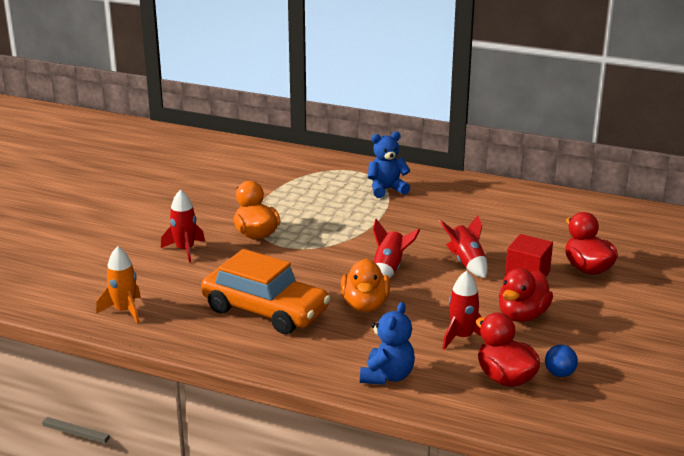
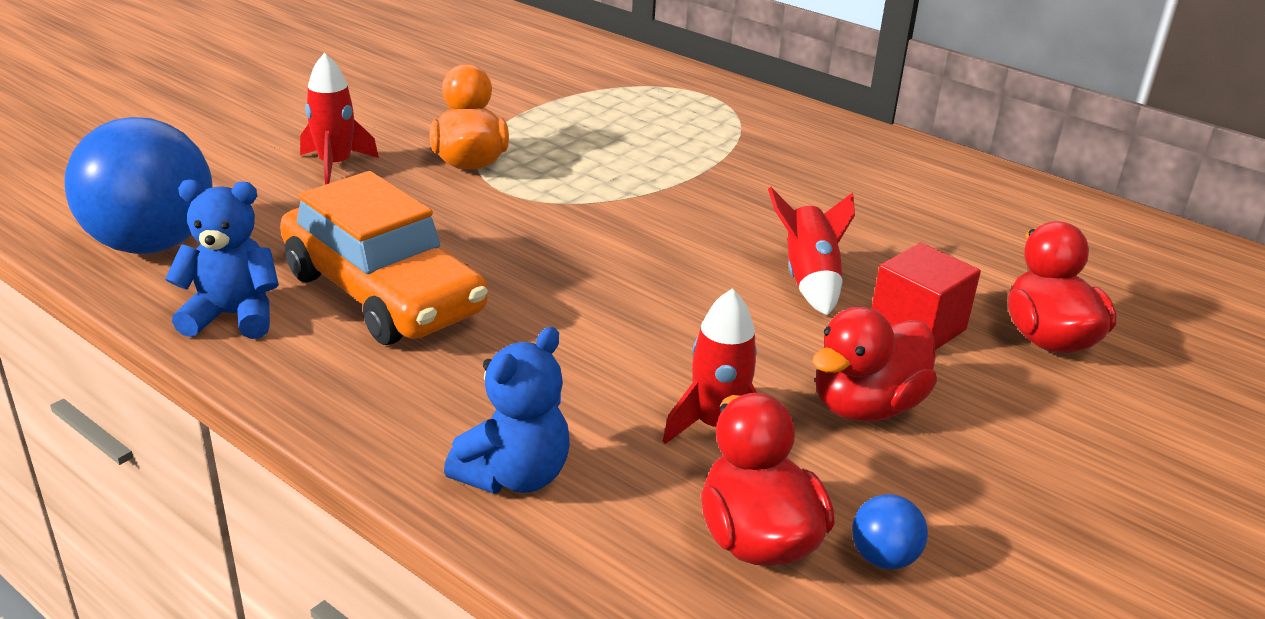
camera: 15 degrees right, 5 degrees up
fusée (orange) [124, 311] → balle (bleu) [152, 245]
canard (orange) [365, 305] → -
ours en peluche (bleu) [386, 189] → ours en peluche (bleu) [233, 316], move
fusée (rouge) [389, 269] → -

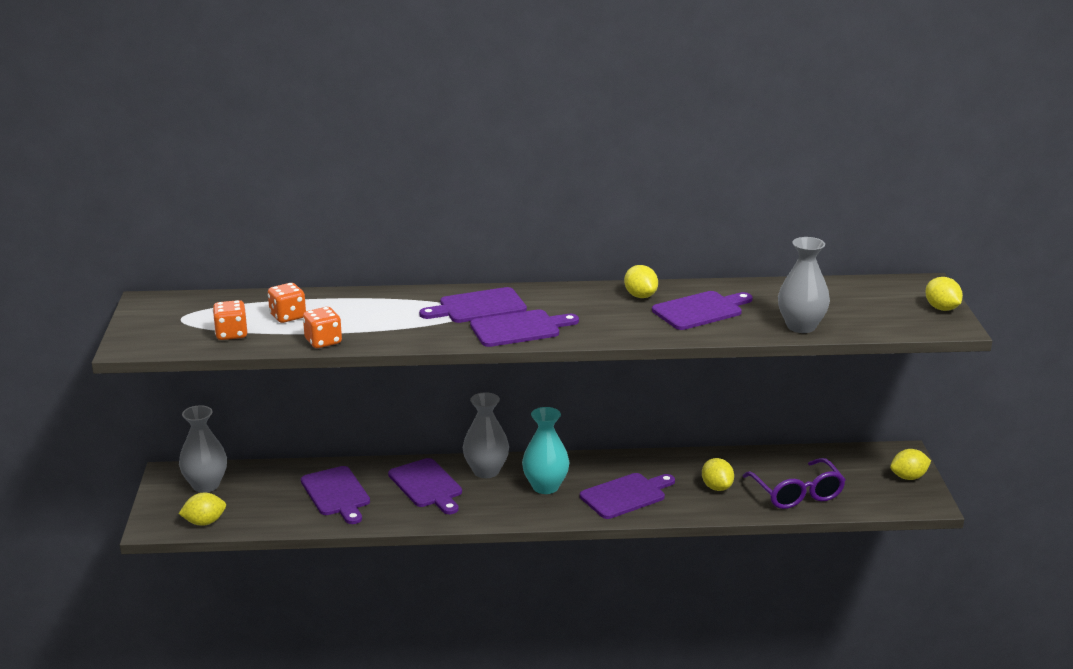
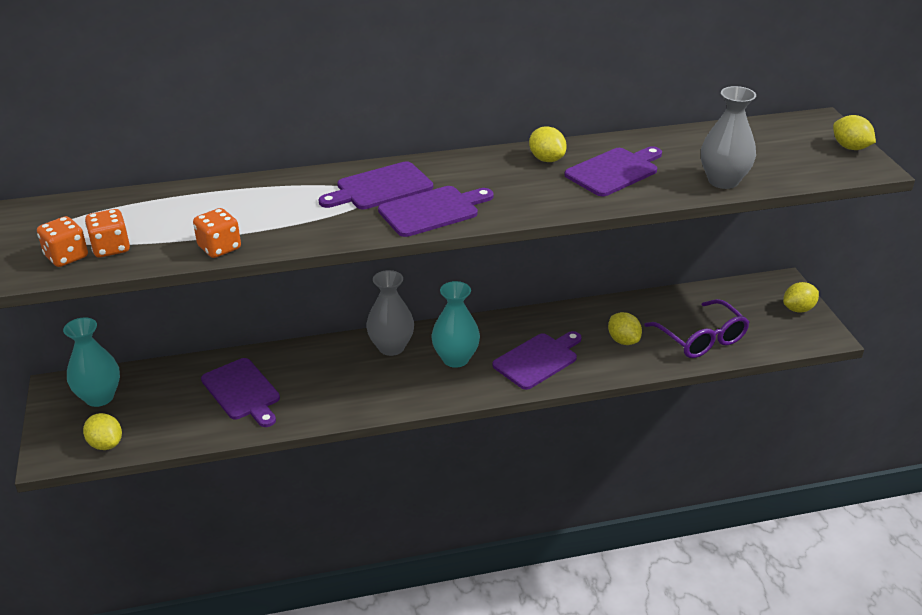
camera: 10 degrees left, 10 degrees up
vase (gris) [206, 485] → vase (turquoise) [99, 397]
citron (jaune) [204, 522] → citron (jaune) [106, 444], 75 degrees clockwise
dé (orange) [288, 316] → dé (orange) [66, 257], move
planche à découper (violet) [427, 485] → -

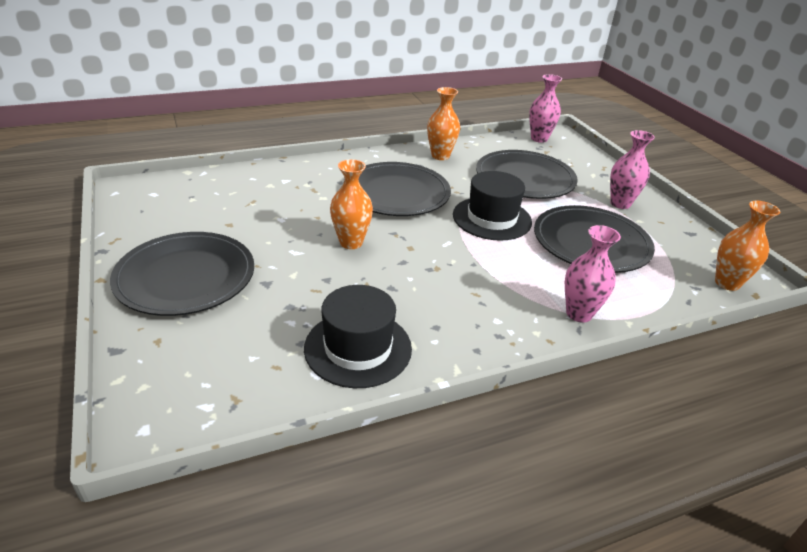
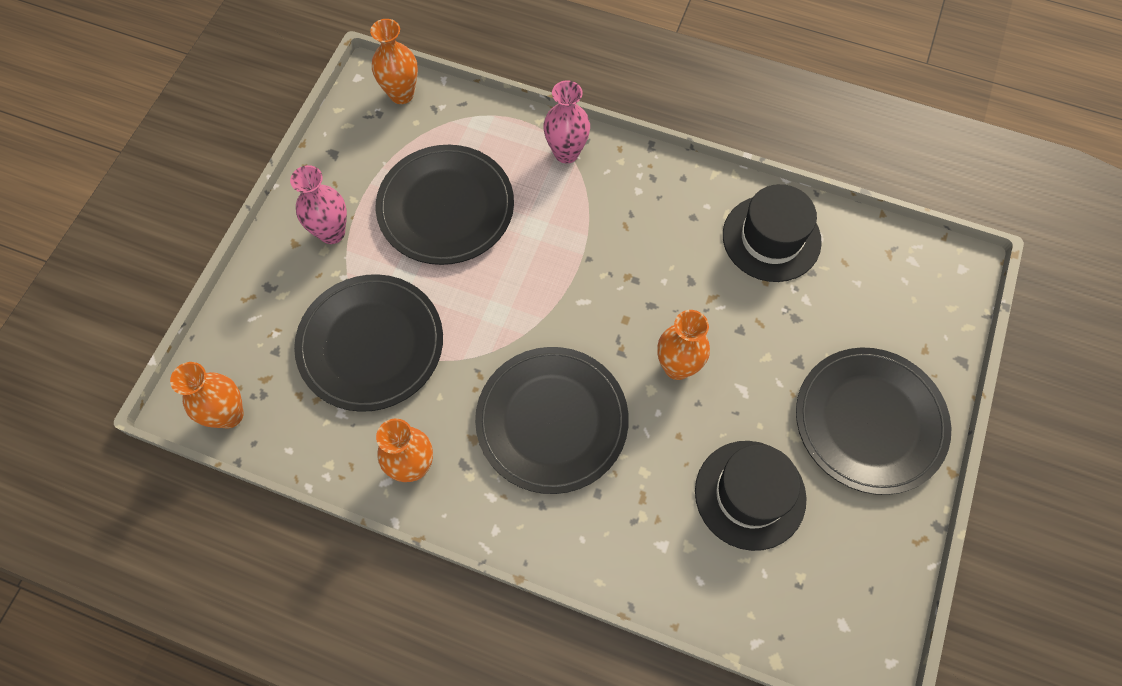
camera: 135 degrees left, 30 degrees up
chapeau (noir) [492, 218] → chapeau (noir) [750, 494], move
vase (rose) [539, 139] → vase (orange) [229, 415]

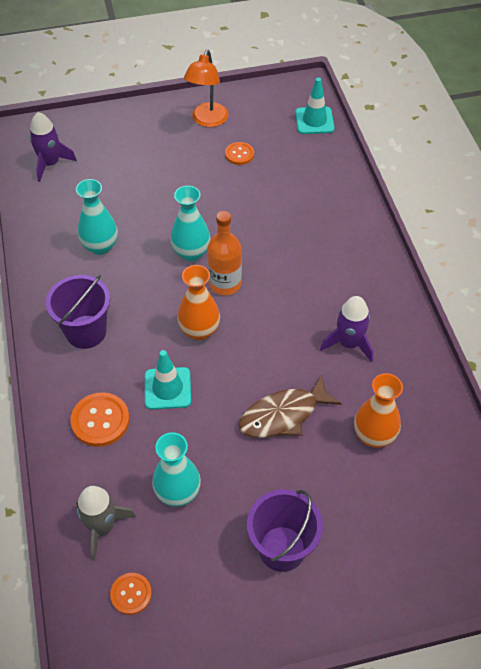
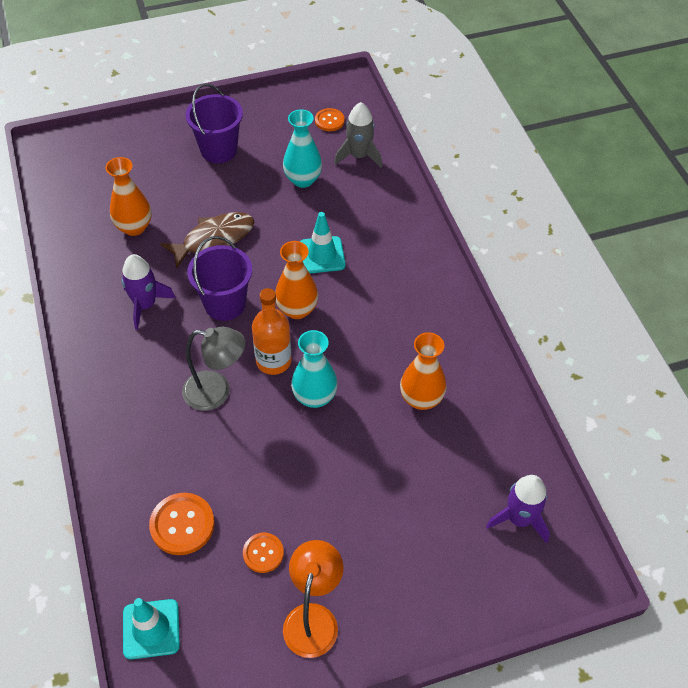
camera: 175 degrees right, 0 degrees up
seau (violet) [86, 332] → seau (violet) [225, 304], move
bouton (orange) [100, 420] → bouton (orange) [182, 525], move
vase (turquoise) [100, 246] → vase (orange) [421, 399]
- → lampe (gris) [216, 392]

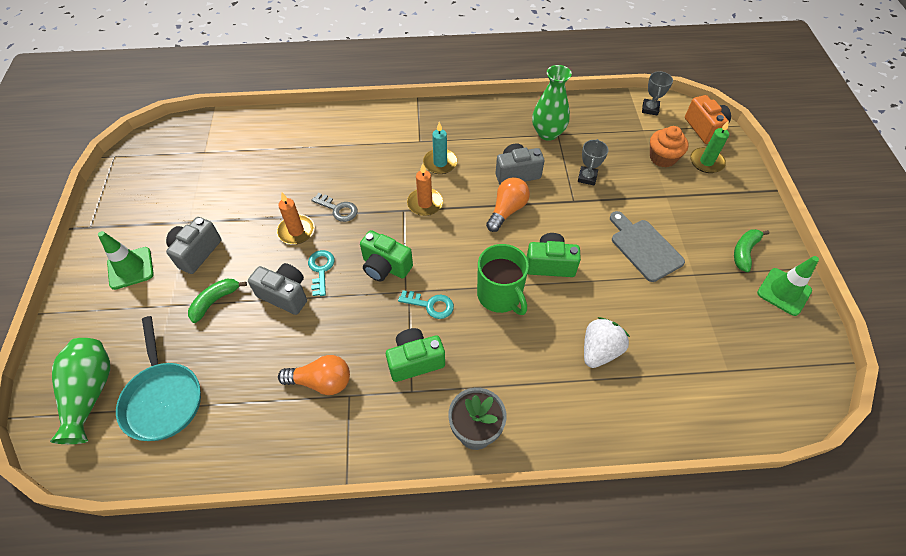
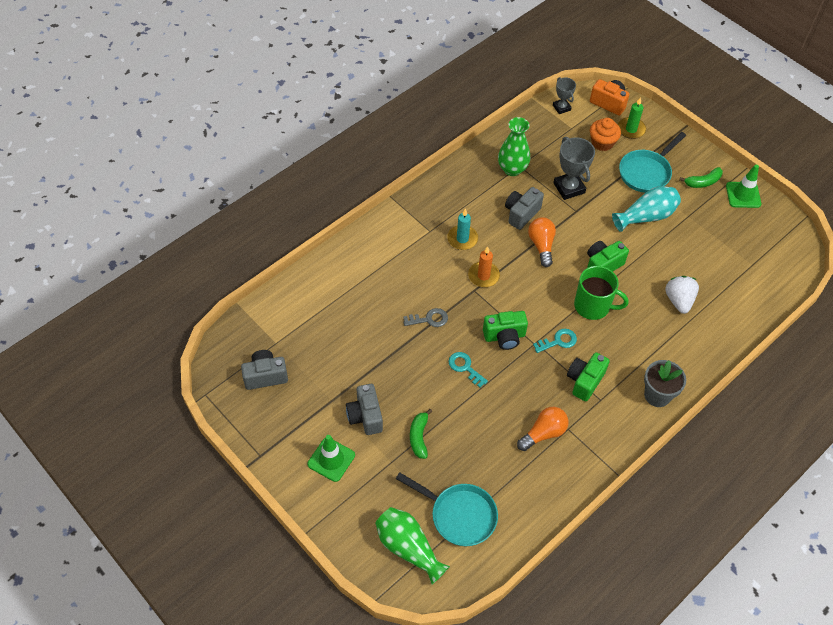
camera: 40 degrees left, 0 degrees up
appareil photo (gris) [285, 295] → appareil photo (gris) [265, 376], move
bougie (orange) [296, 231] → -
trophée (gris) [587, 177] → trophée (gris) [569, 188], x1.65
planche à découper (gris) [644, 247] → vase (turquoise) [646, 216]
banane (vert) [744, 252] → banane (vert) [703, 182], 105 degrees counterclockwise
- → poêle (turquoise) [646, 172]

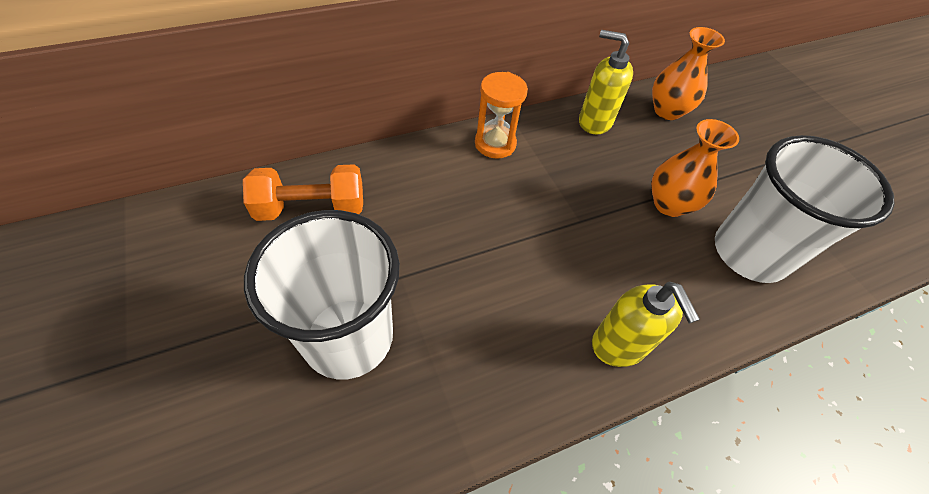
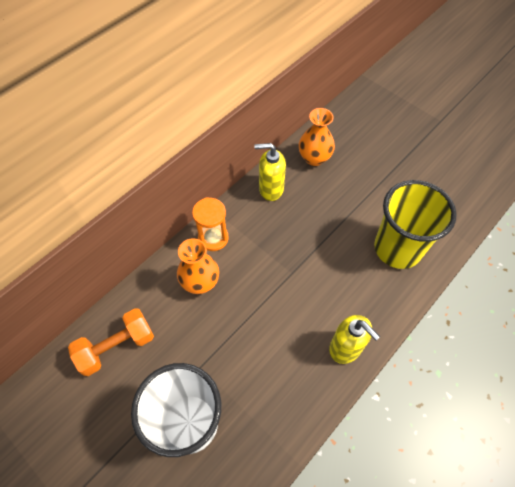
camera: 20 degrees left, 5 degrees up
vase (orange) [669, 204] → vase (orange) [200, 282], move
gobelet (blanc) [749, 253] → gobelet (jaune) [397, 248]

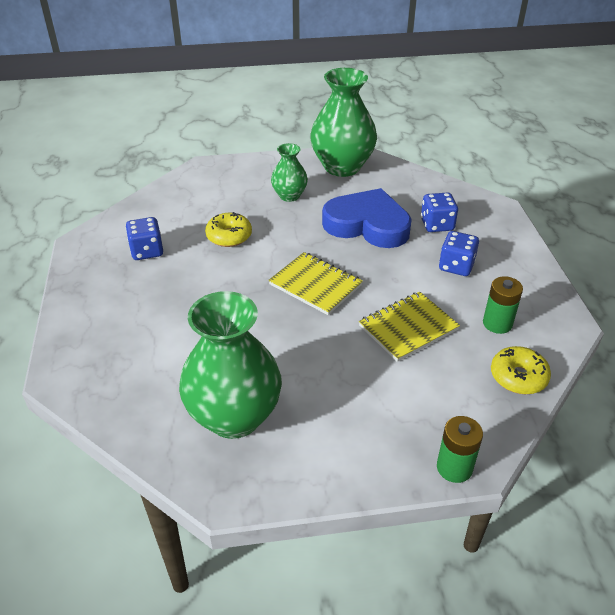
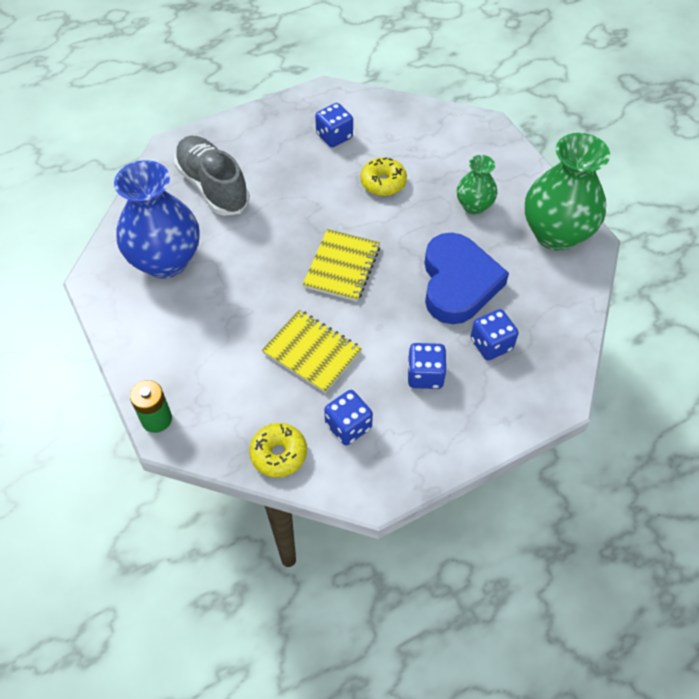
camera: 70 degrees right, 15 degrees up
vase (vert) [234, 416] → vase (bleu) [166, 261]
pile (vert) [497, 323] → dé (bleu) [348, 426]
- → chaussure (gris) [213, 186]

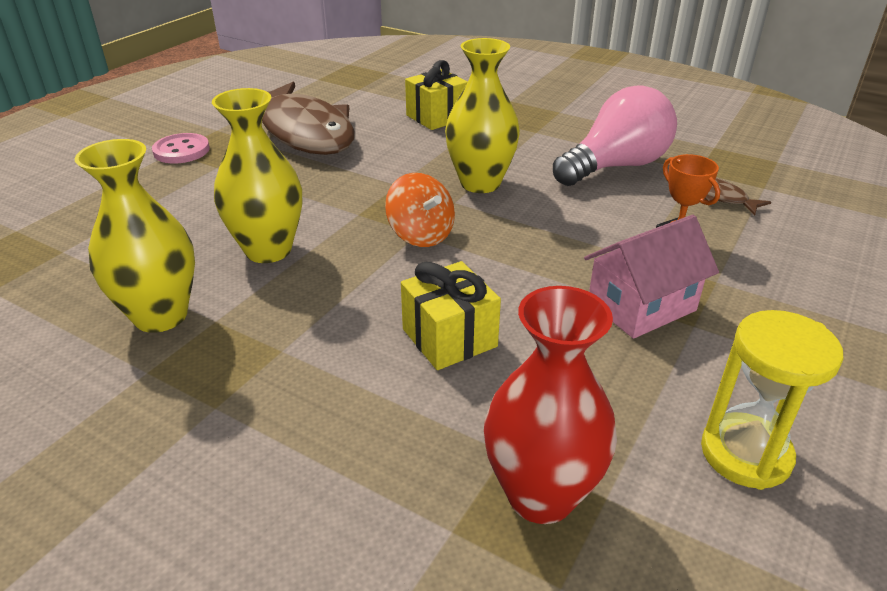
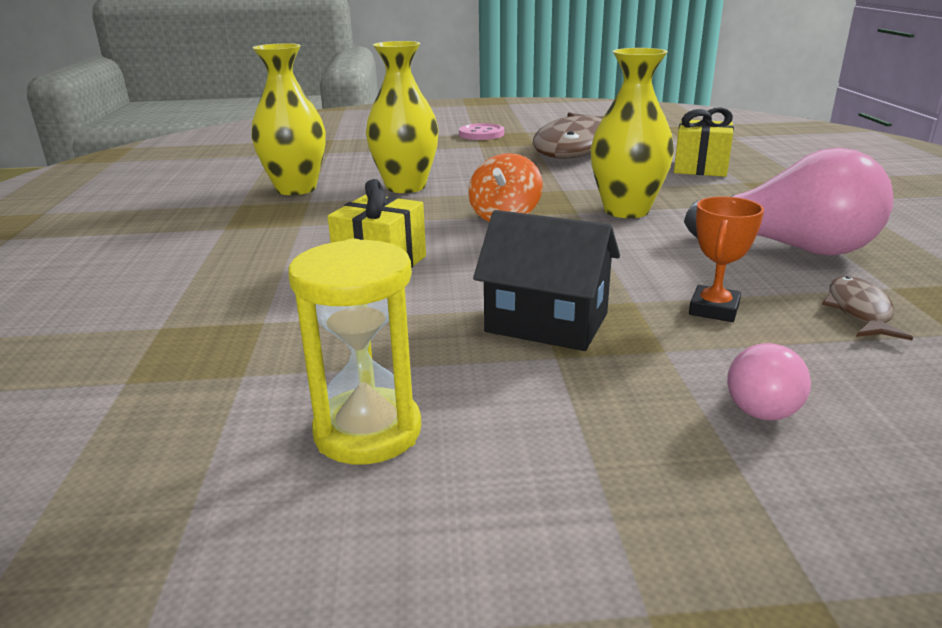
camera: 55 degrees right, 10 degrees down
vase (rouge) [541, 495] → -
maison (rose) [641, 306] → maison (noir) [546, 323]
- → ampoule (rose) [761, 402]

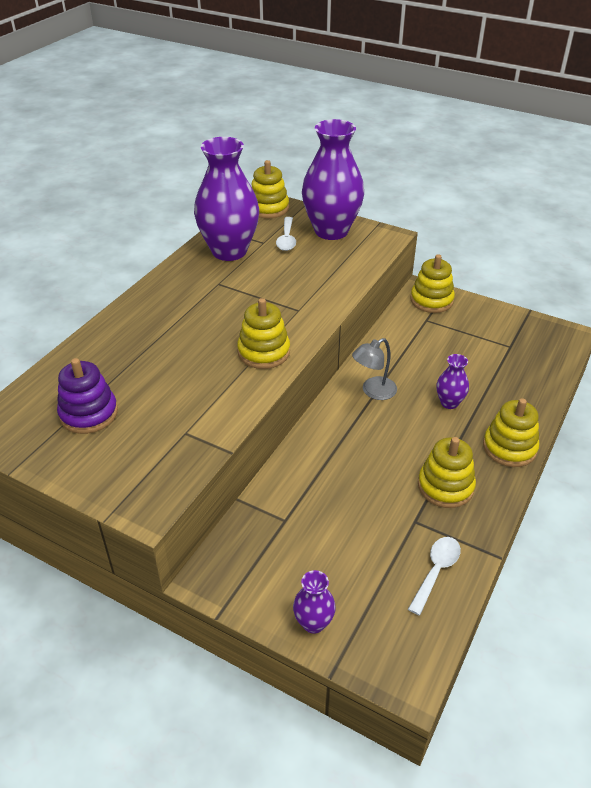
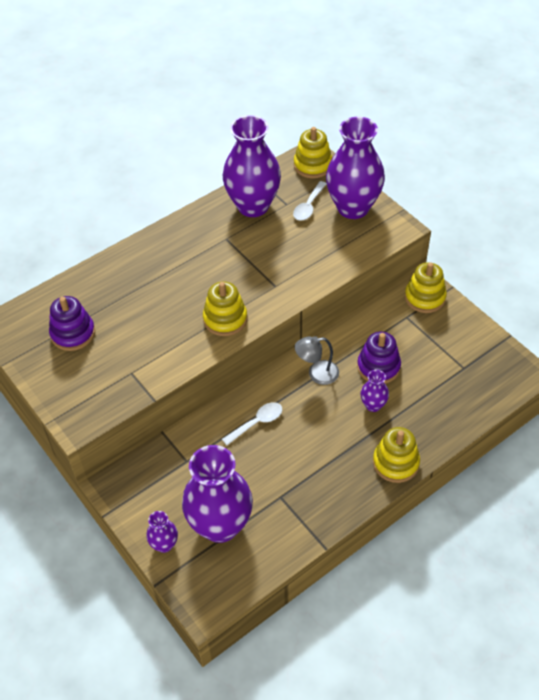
camera: 25 degrees right, 10 degrees up
cuillère (blanc) [436, 571] → cuillère (blanc) [257, 423], move
jouet à empiler (jaune) [445, 486] → -
- → vase (violet) [220, 525]
- → jouet à empiler (violet) [378, 367]

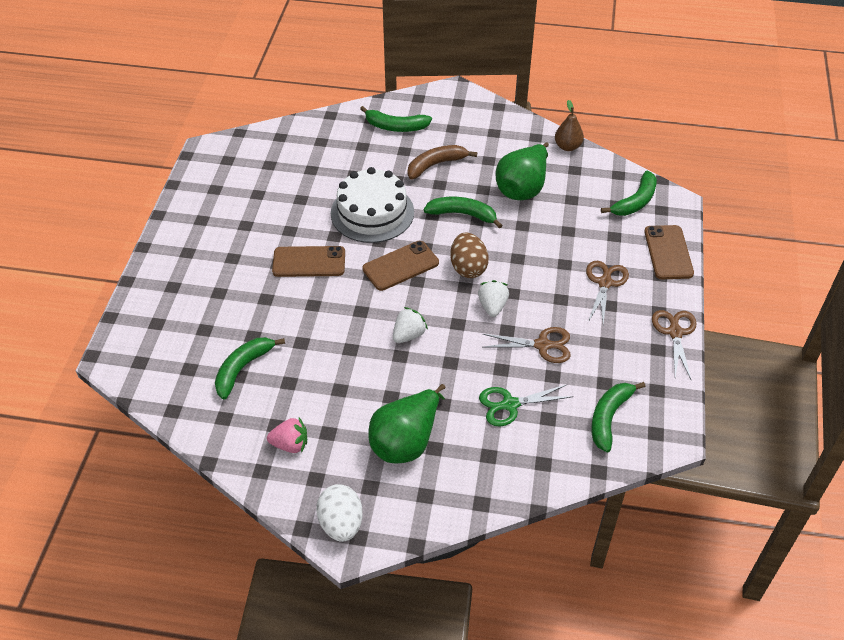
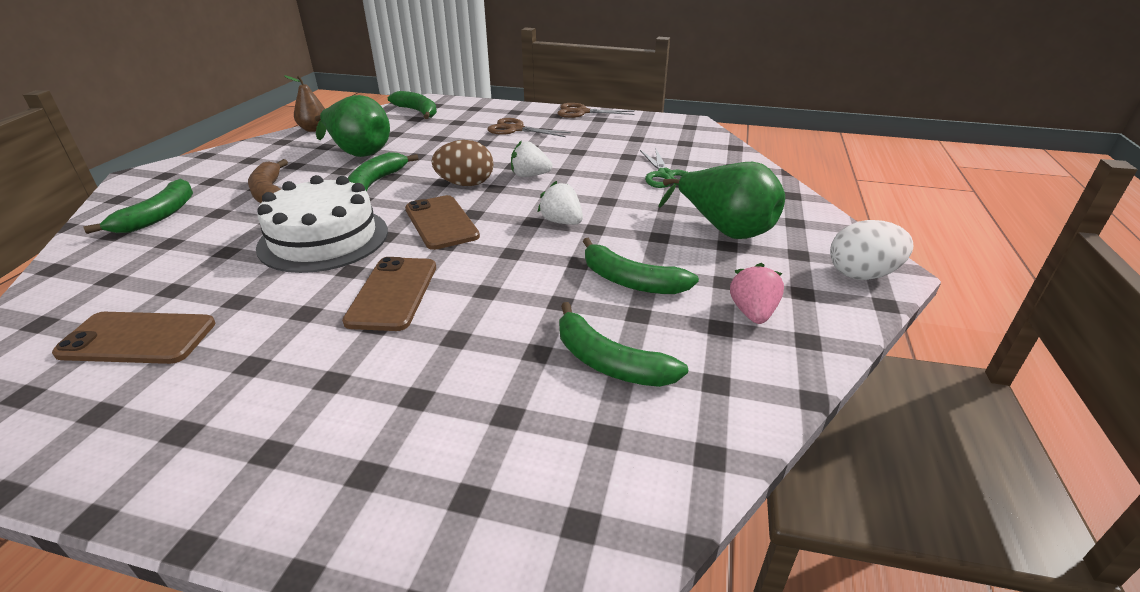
camera: 85 degrees left, 15 degrees down
ciseaux (marron) [542, 345] → -
banane (vert) [609, 418] → banane (vert) [631, 281], move
téléphone (marron) [668, 252] → téléphone (marron) [138, 338], move

